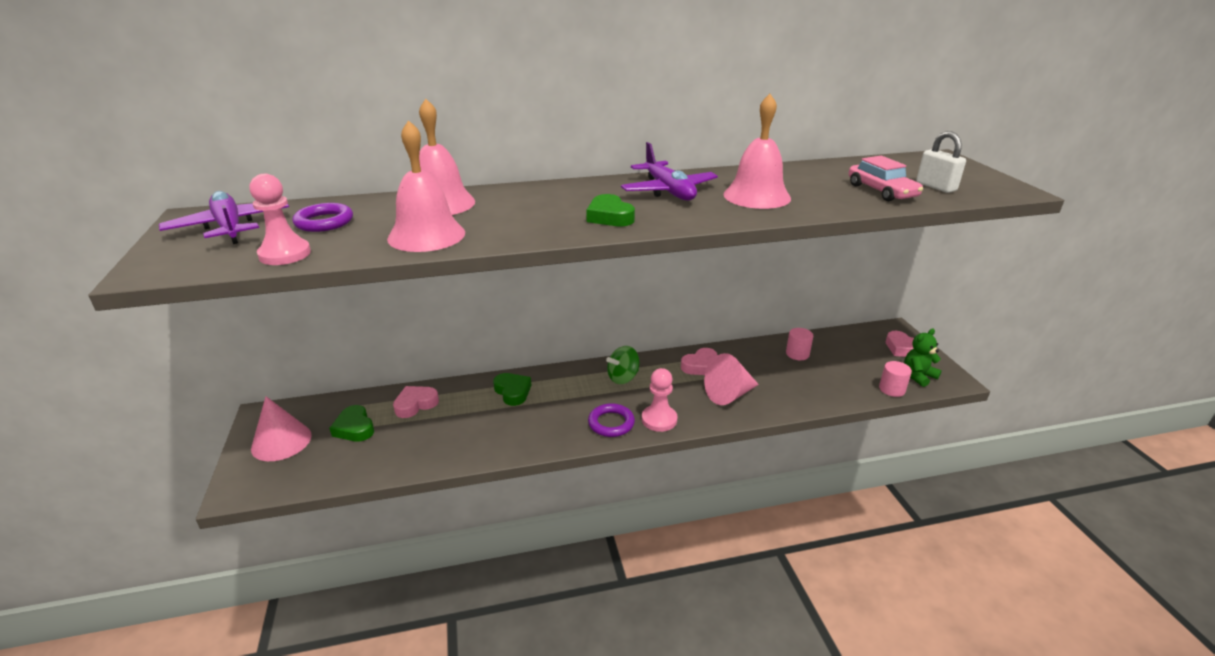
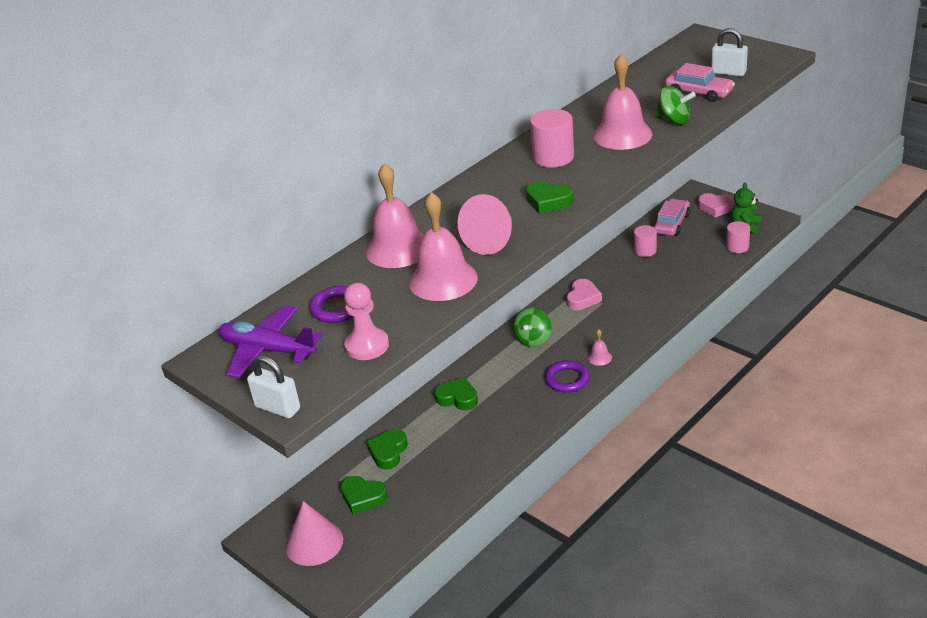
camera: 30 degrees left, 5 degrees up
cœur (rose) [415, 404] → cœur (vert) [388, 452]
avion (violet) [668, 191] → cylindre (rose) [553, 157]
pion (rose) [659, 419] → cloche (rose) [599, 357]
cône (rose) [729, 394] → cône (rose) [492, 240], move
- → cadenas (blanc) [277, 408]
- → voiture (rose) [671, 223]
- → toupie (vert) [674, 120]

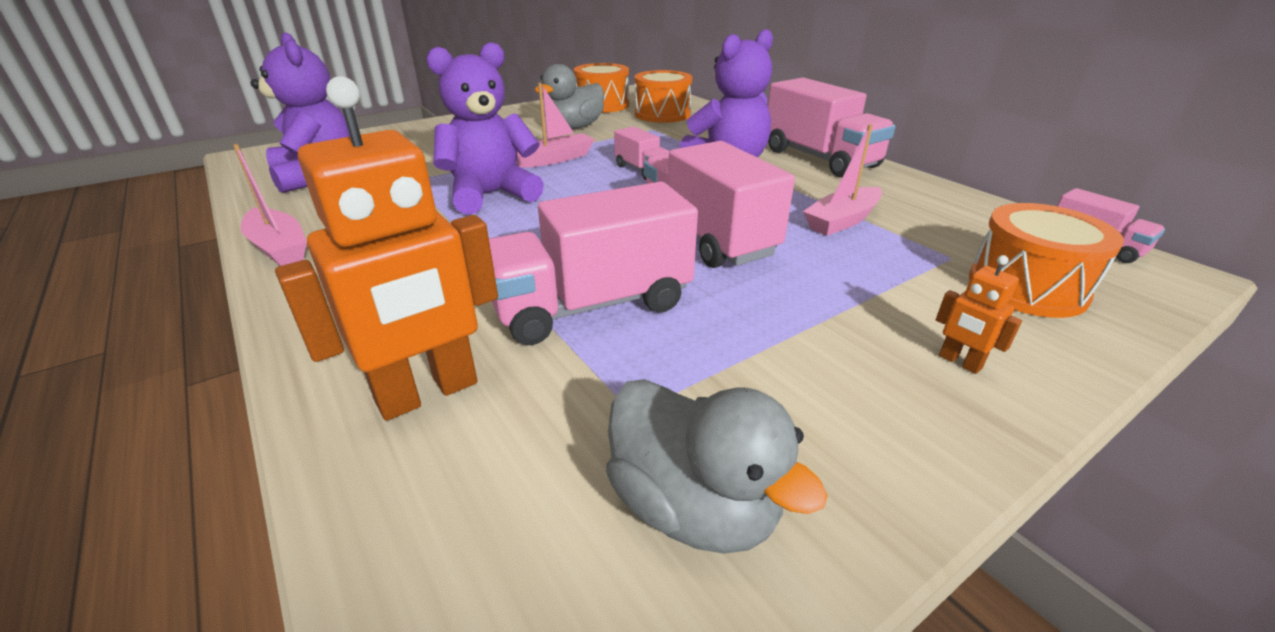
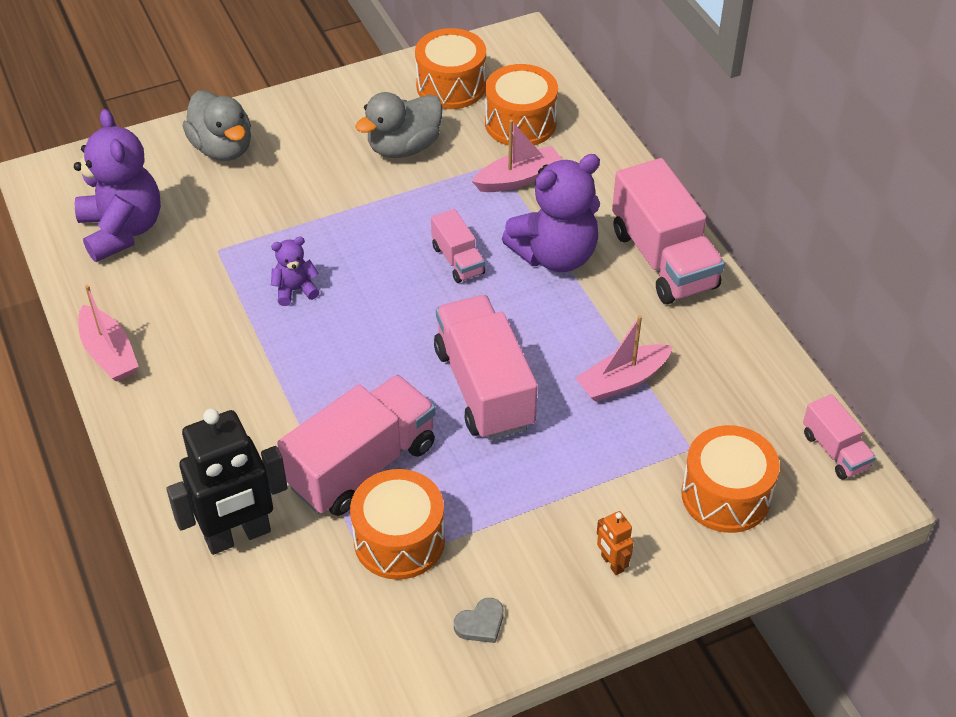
camera: 10 degrees right, 15 degrees up
robot (orange) [428, 393] → robot (noir) [238, 536]
ours en peluche (violet) [491, 195] → ours en peluche (violet) [295, 290], x0.48
camion (rose) [591, 305] → camion (rose) [362, 465], 150 degrees clockwise
bateau (rose) [555, 159] → bateau (rose) [519, 179], move
canard (gris) [693, 506] → canard (gris) [222, 148], move
- → tambour (orange) [399, 540]
- → cœur (gris) [480, 623]

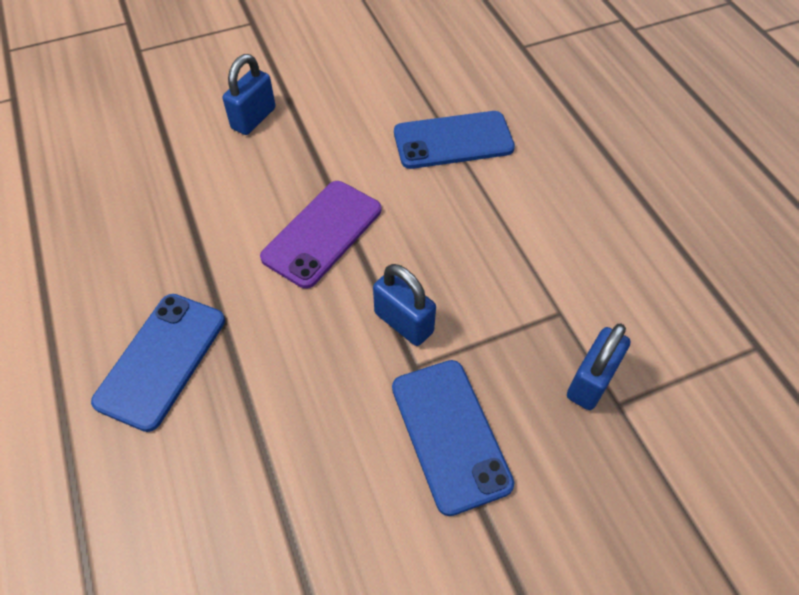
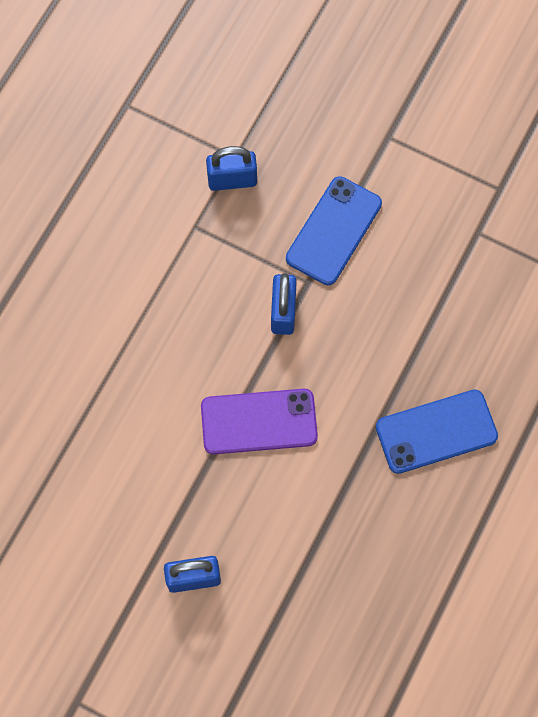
camera: 130 degrees left, 15 degrees up
téléphone (bleu) [453, 140] → -

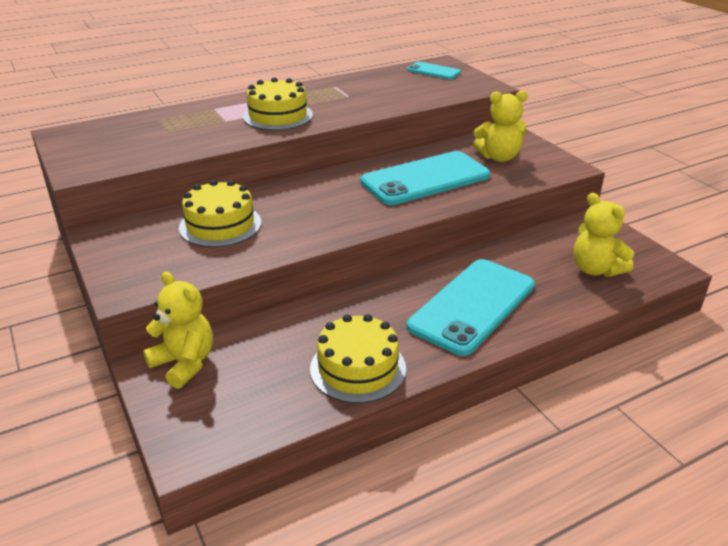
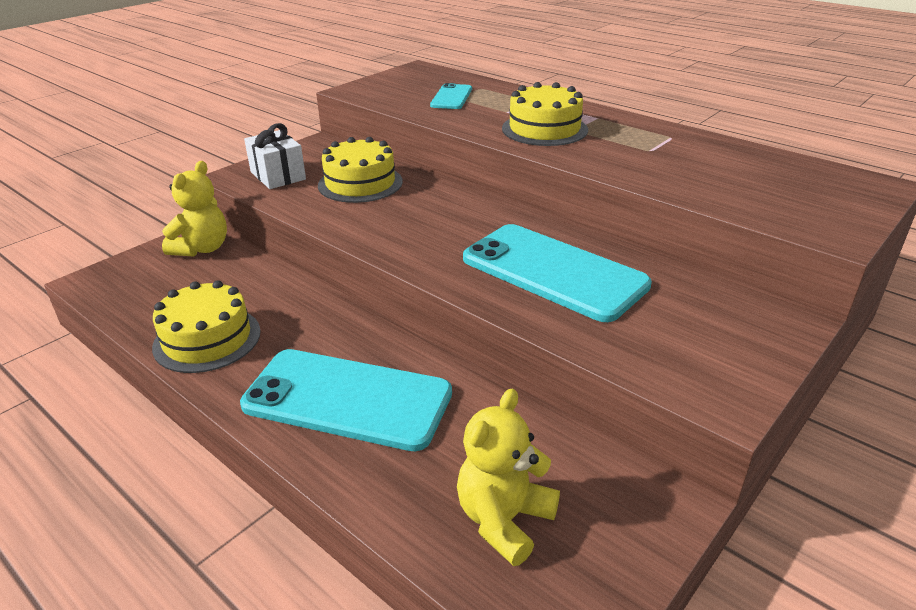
camera: 70 degrees right, 0 degrees up
téléphone (turquoise) [433, 71] → téléphone (turquoise) [451, 97], move
ours en peluche (jaune) [499, 157] → -
- → cadeau (blanc) [278, 176]

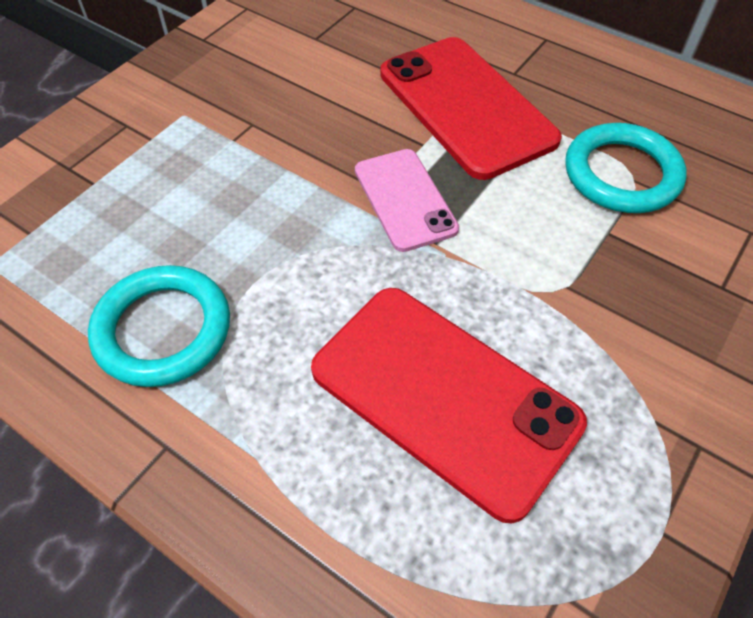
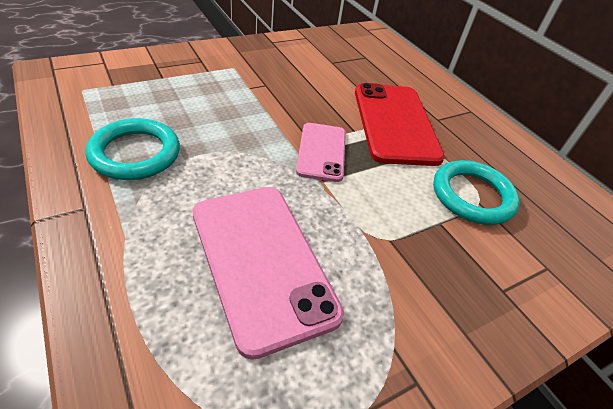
camera: 20 degrees right, 10 degrees down
téléphone (rouge) [444, 396] → téléphone (rose) [262, 261]

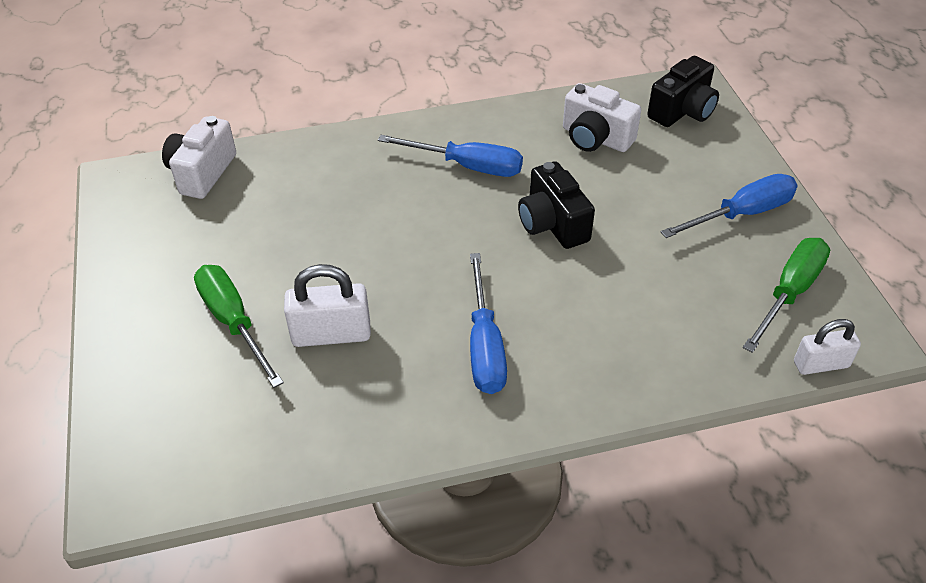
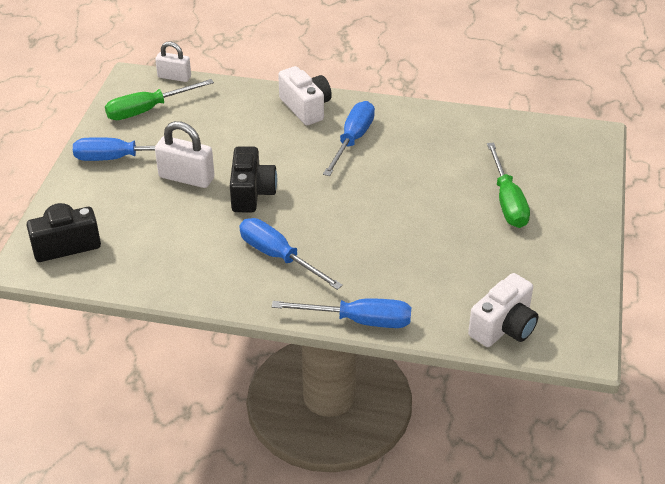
camera: 155 degrees left, 5 degrees down
cadenas (blanc) [331, 334] → cadenas (blanc) [186, 178], move
appareil photo (blanc) [595, 138] → appareil photo (blanc) [306, 108], move
- → tournevis (bleu) [359, 321]

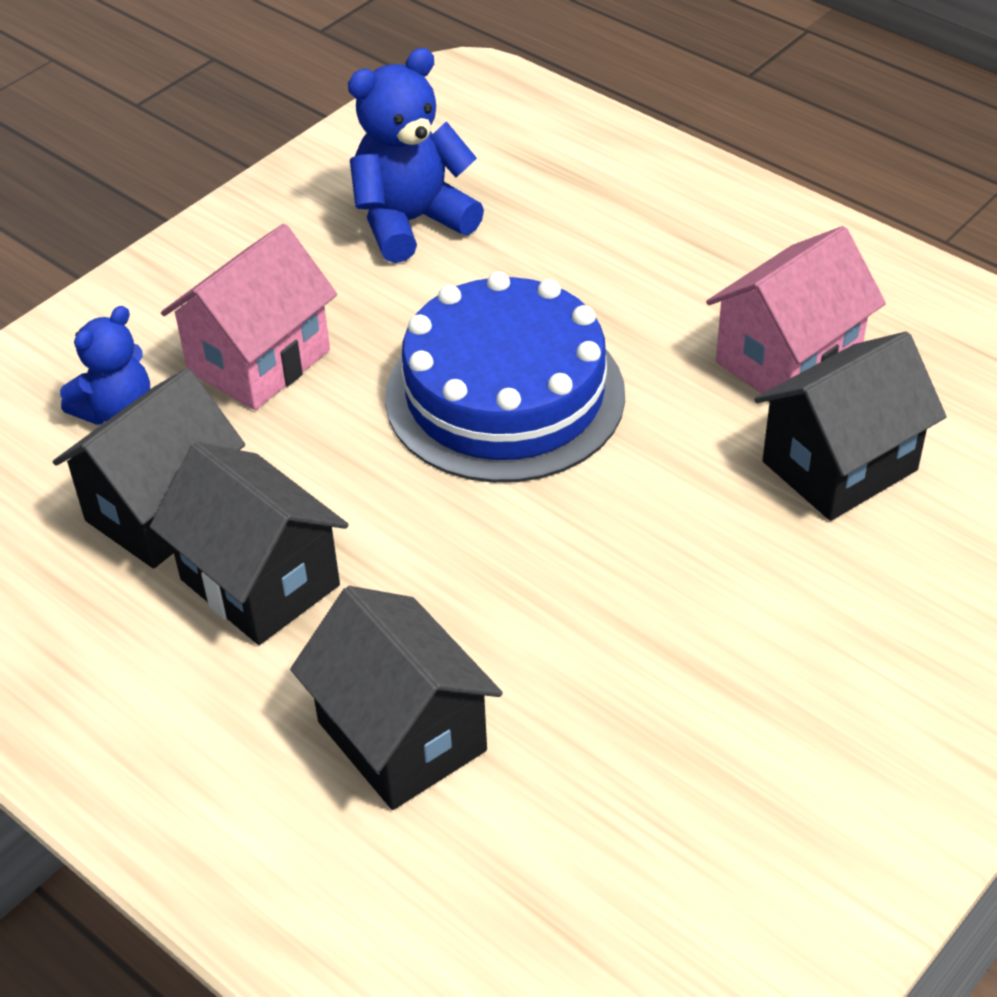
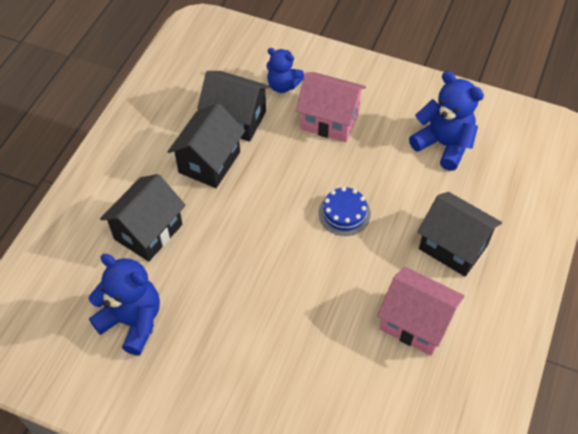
camera: 70 degrees right, 10 degrees up
gâteau (bleu) [505, 395] → gâteau (bleu) [344, 213], x0.47
maison (noir) [839, 466] → maison (noir) [453, 246], move
- → ours en peluche (bleu) [132, 321]

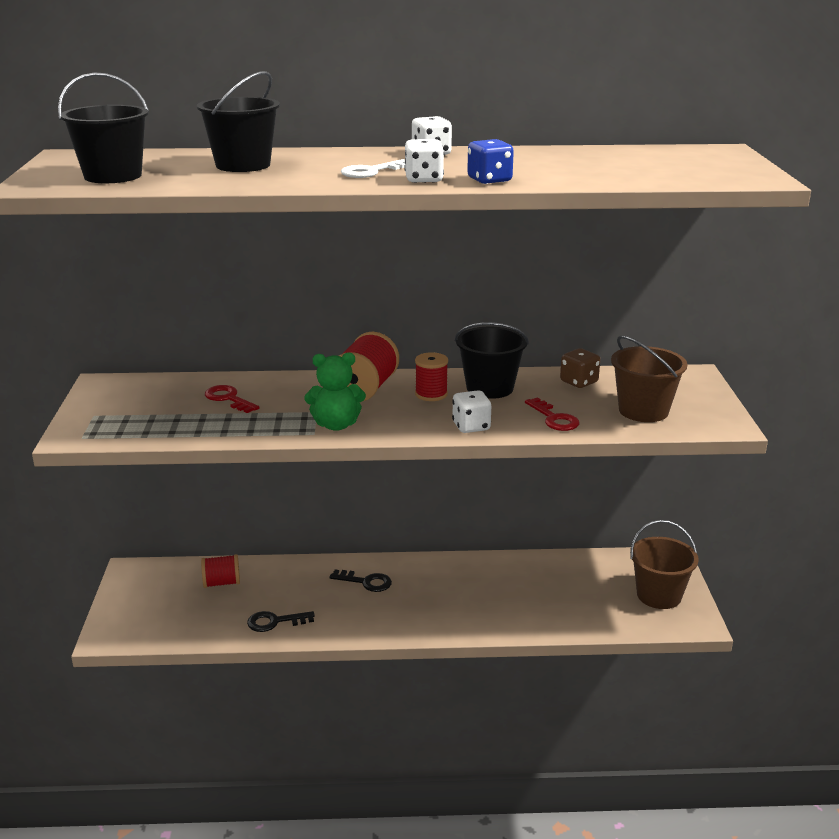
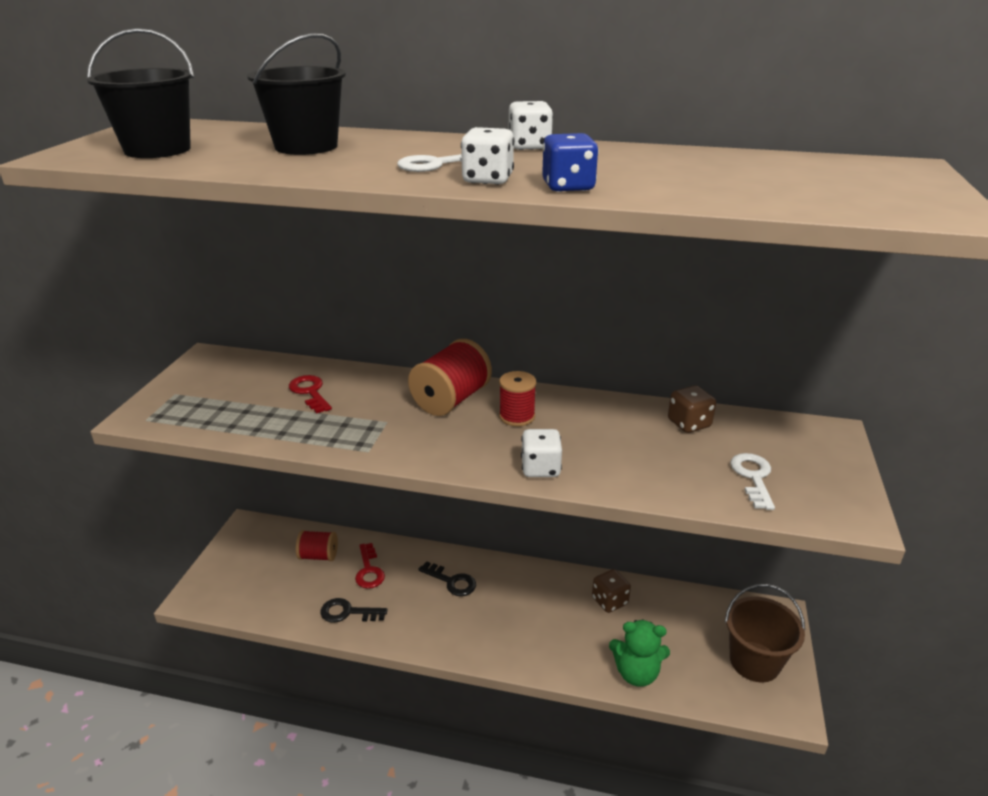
camera: 15 degrees right, 5 degrees up
ours en peluche (vert) [336, 425] → ours en peluche (vert) [636, 673], move
seau (noir) [490, 388] → -
clé (rouge) [554, 418] → clé (rouge) [369, 570], move
seau (marron) [643, 411] → clé (blanc) [753, 477]
- → dé (marron) [609, 601]

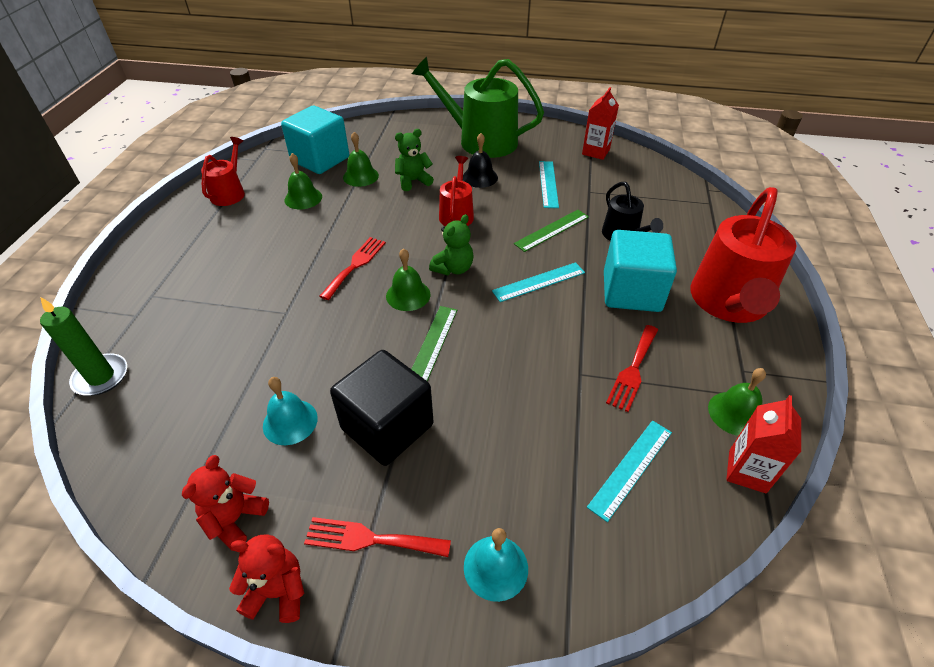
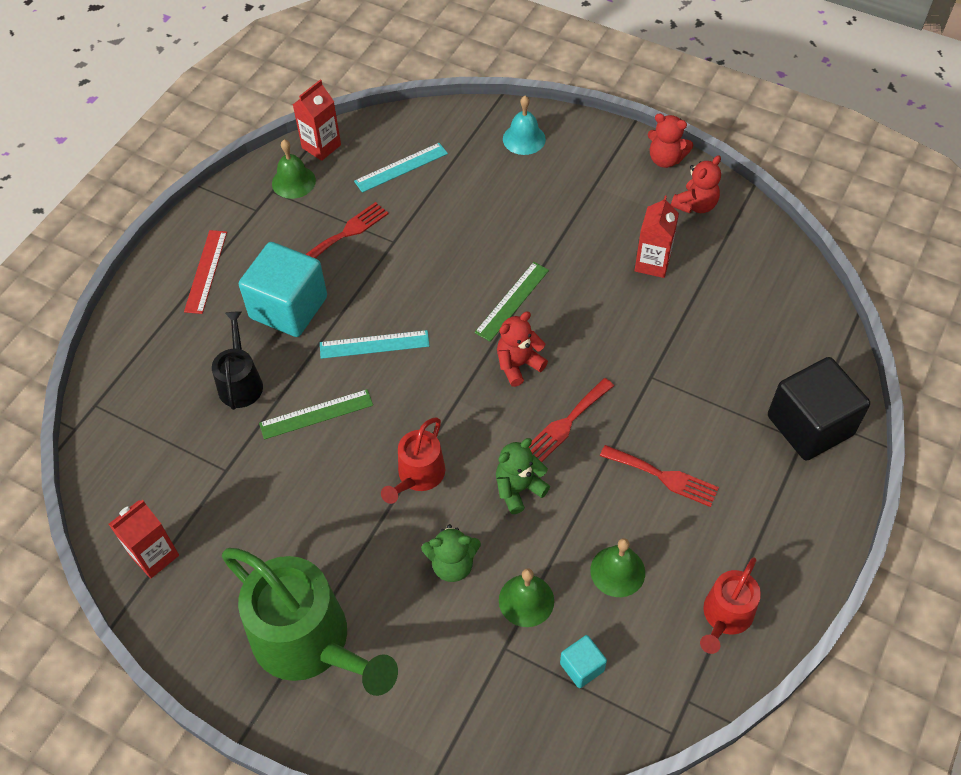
camera: 160 degrees left, 10 degrees up
bougie (vert) [101, 377] → -
cloche (turquoise) [290, 421] → brique de lait (rouge) [652, 263]
cube (turquoise) [320, 159] → cube (turquoise) [582, 667], x0.46
fourchette (rouge) [370, 539] → fourchette (rouge) [663, 477], move
cube (noir) [387, 427] → cube (noir) [810, 425], move
cloche (vert) [408, 295] → ours en peluche (rouge) [518, 365]
ours en peluche (vert) [453, 268] → ours en peluche (vert) [518, 489], move
cloche (noir) [480, 177] → -
règle (turquoise) [548, 184] → -
arrosoir (rouge) [729, 302] → règle (rouge) [206, 271]

